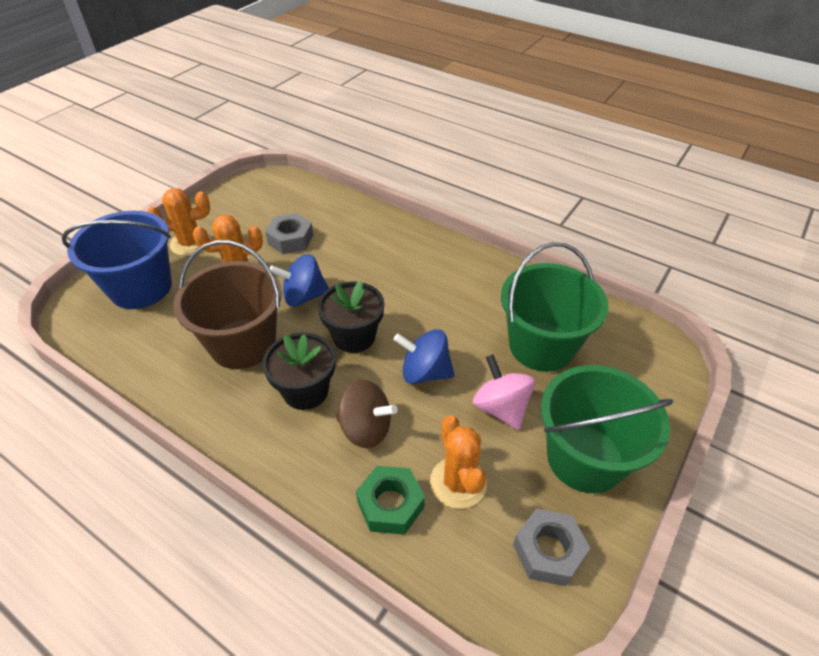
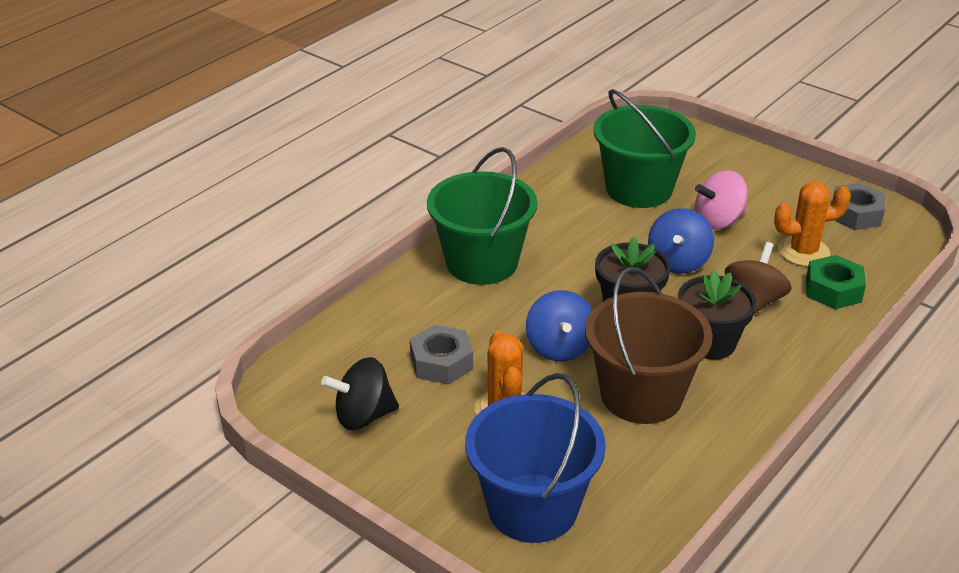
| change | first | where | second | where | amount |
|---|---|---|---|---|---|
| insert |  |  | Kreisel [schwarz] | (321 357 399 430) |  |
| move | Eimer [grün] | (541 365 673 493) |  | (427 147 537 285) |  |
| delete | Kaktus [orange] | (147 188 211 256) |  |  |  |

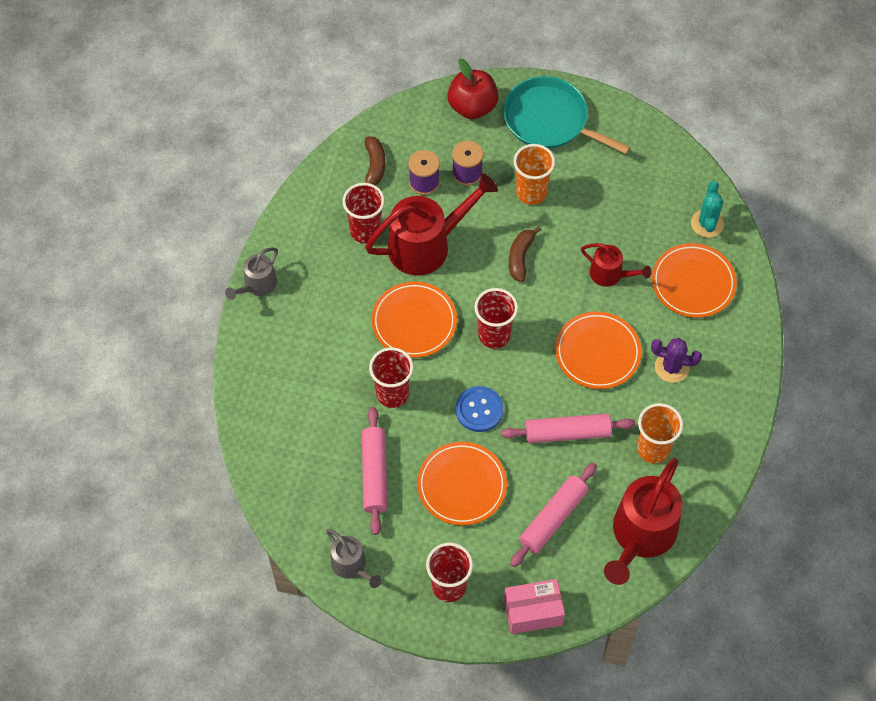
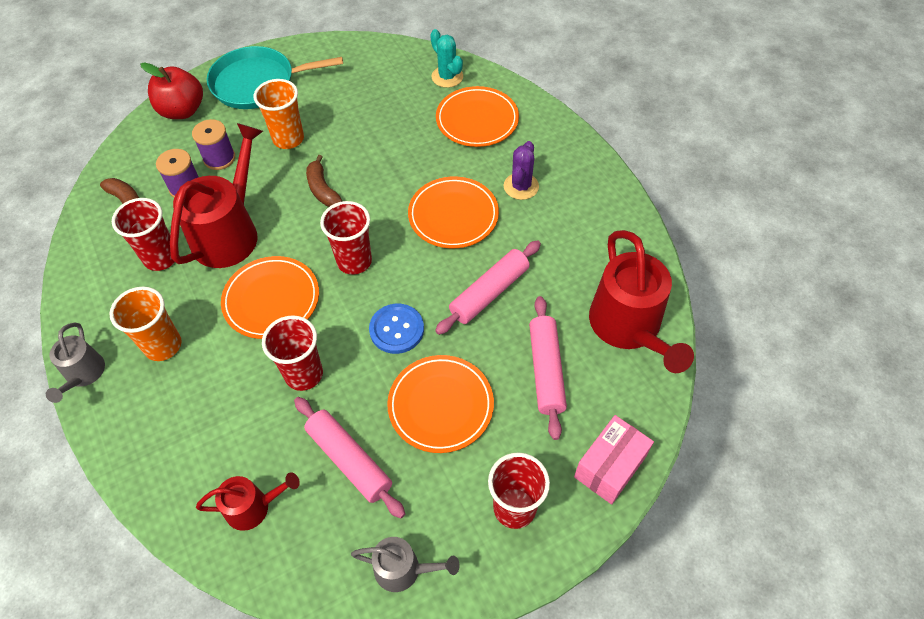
| change | first | where | second | where | amount |
|---|---|---|---|---|---|
| move | Becher [orange] | (637 403 683 463) |  | (110 287 181 361) |  |
| move | Gießkanne [rot] | (581 243 652 287) |  | (196 472 300 531) |  |
| rotate | Kaktus [lila] | (651 338 702 383) |  | (504 141 539 200) | 45 degrees counterclockwise |

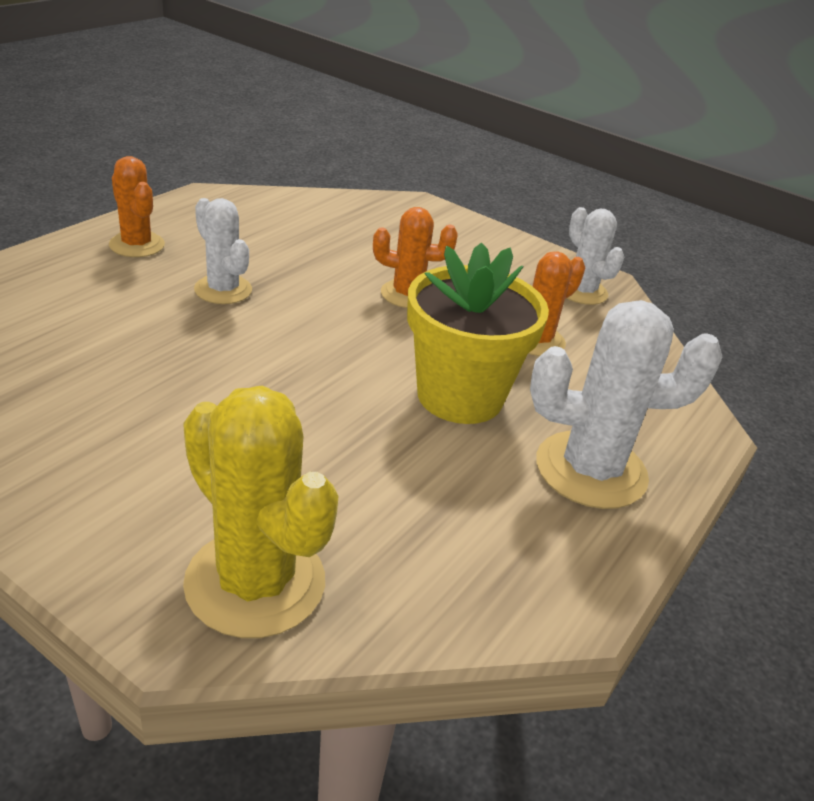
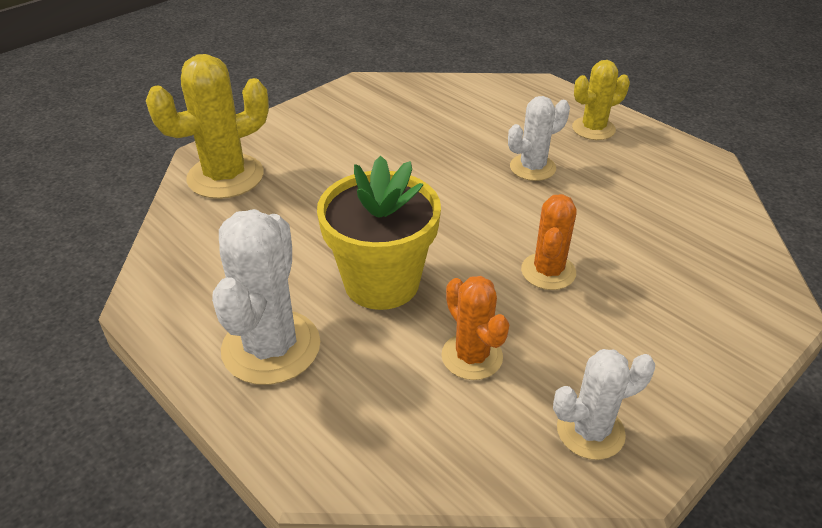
| change | first | where | second | where | amount |
|---|---|---|---|---|---|
| recolor | Kaktus [orange] | (109 156 165 257) | Kaktus [gelb] | (572 60 630 140) |  |

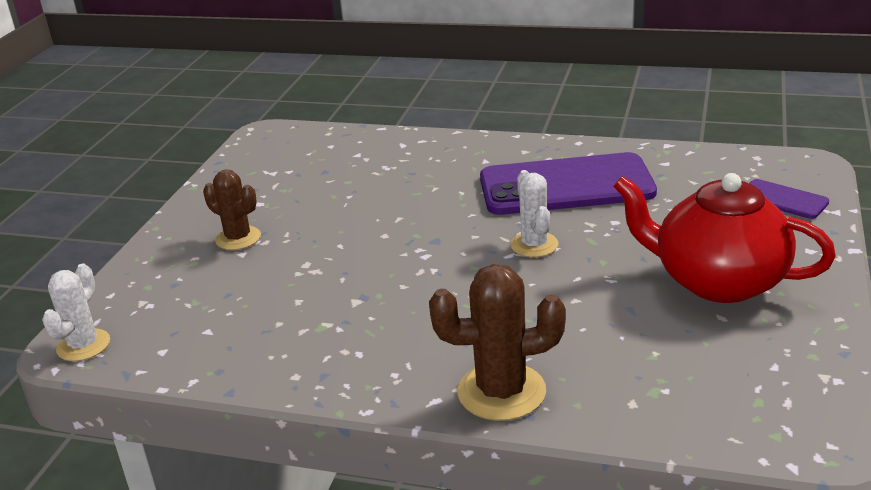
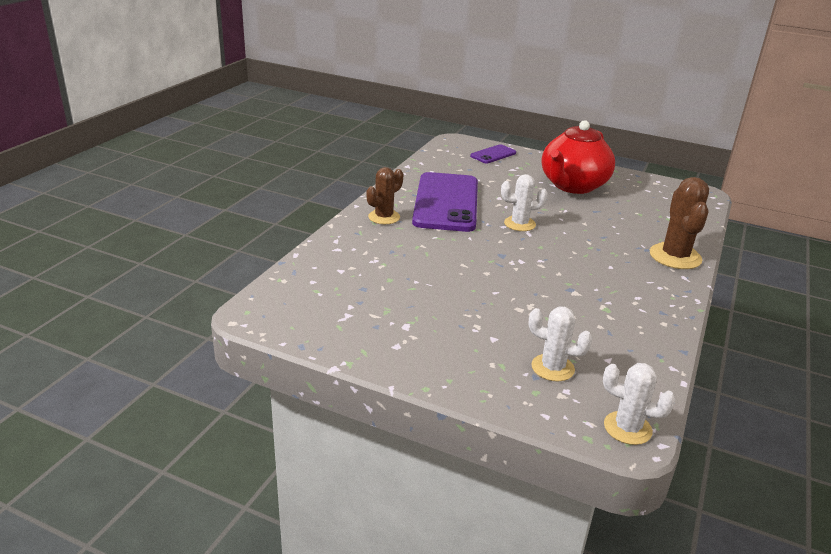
| change | first | where | second | where | amount |
|---|---|---|---|---|---|
| move | Kaktus [braun] | (203 170 261 250) |  | (366 167 403 224) |  |
| insert |  |  | Kaktus [weiß] | (528 306 592 381) |  |

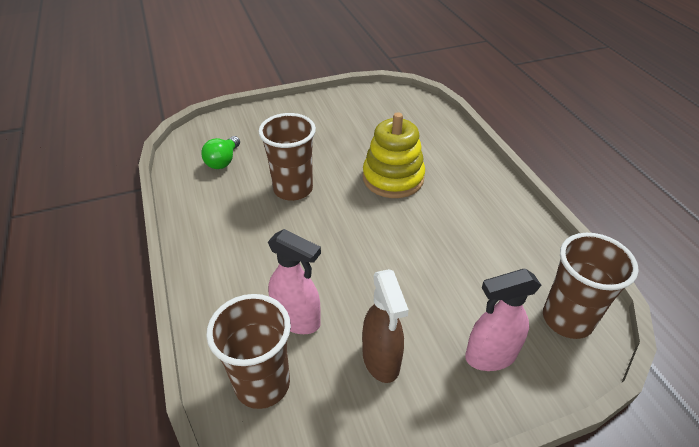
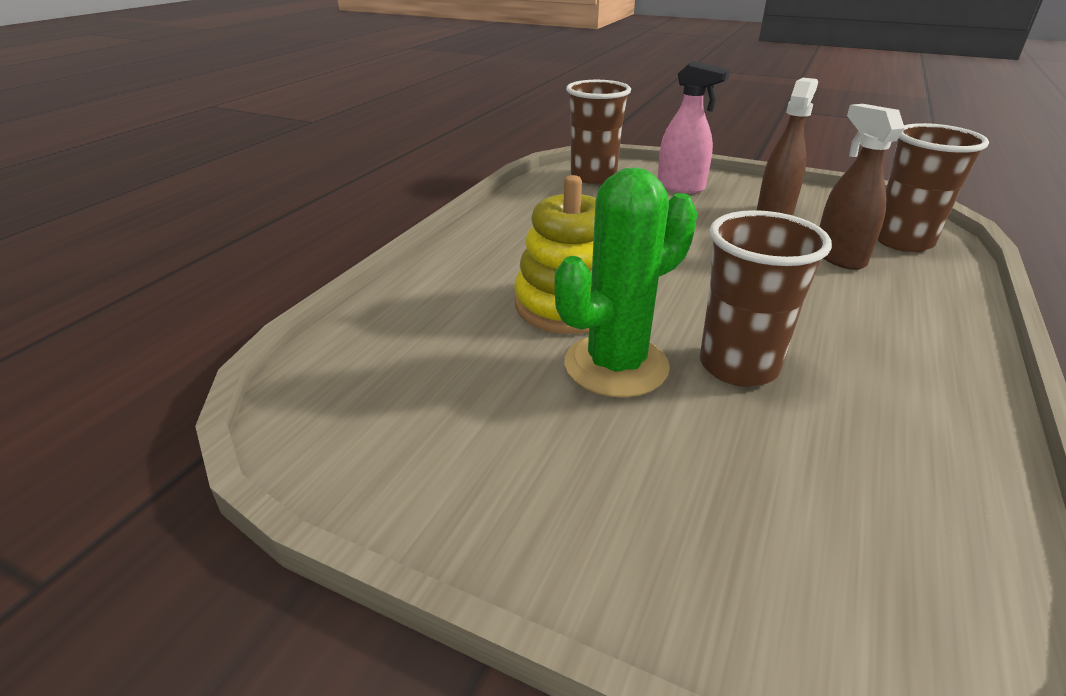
| change | first | where | second | where | amount |
|---|---|---|---|---|---|
| insert |  |  | Kaktus [grün] | (555 167 697 397) |  |
| recolor | Sprühflasche [rosa] | (268 229 321 334) | Sprühflasche [braun] | (820 104 905 270) |  |
| delete | Glühbirne [grün] | (201 136 240 169) |  |  |  |

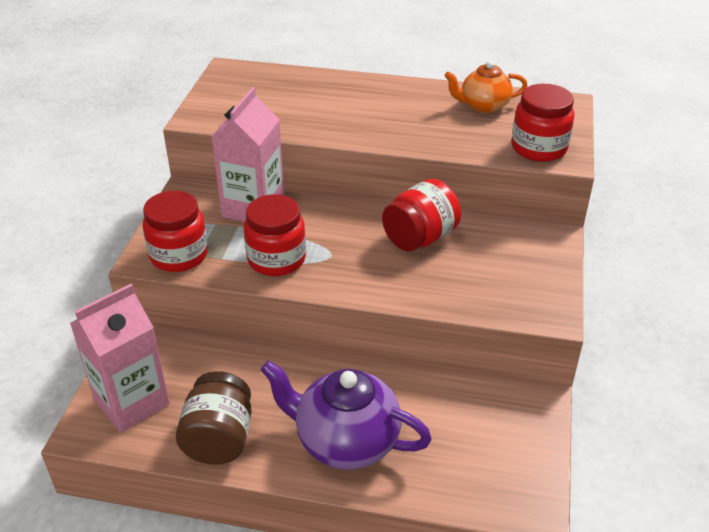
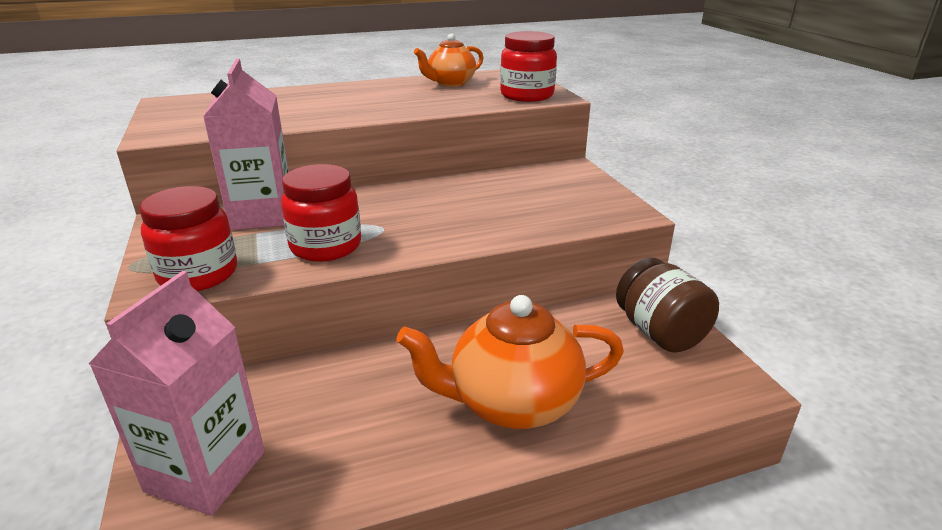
| change | first | where | second | where | amount |
|---|---|---|---|---|---|
| recolor | Teekanne [lila] | (260 360 432 469) | Teekanne [orange] | (396 295 624 429) |  |
| move | Einmachglas [braun] | (176 371 252 465) |  | (616 258 719 353) |  |
| delete | Einmachglas [rot] | (382 179 461 252) |  |  |  |

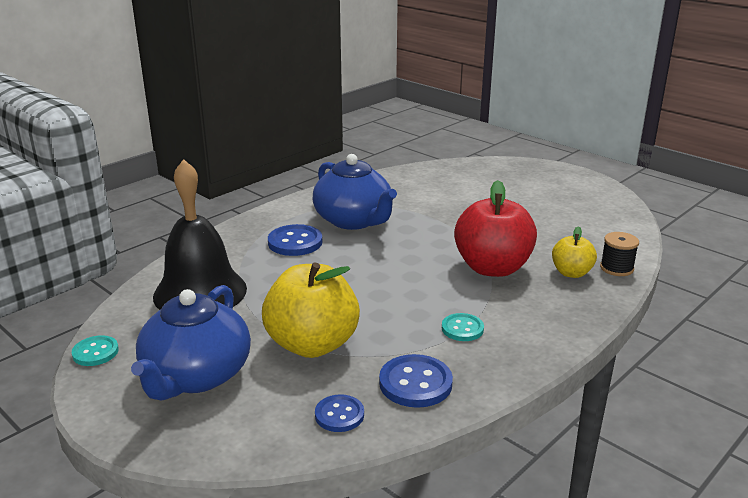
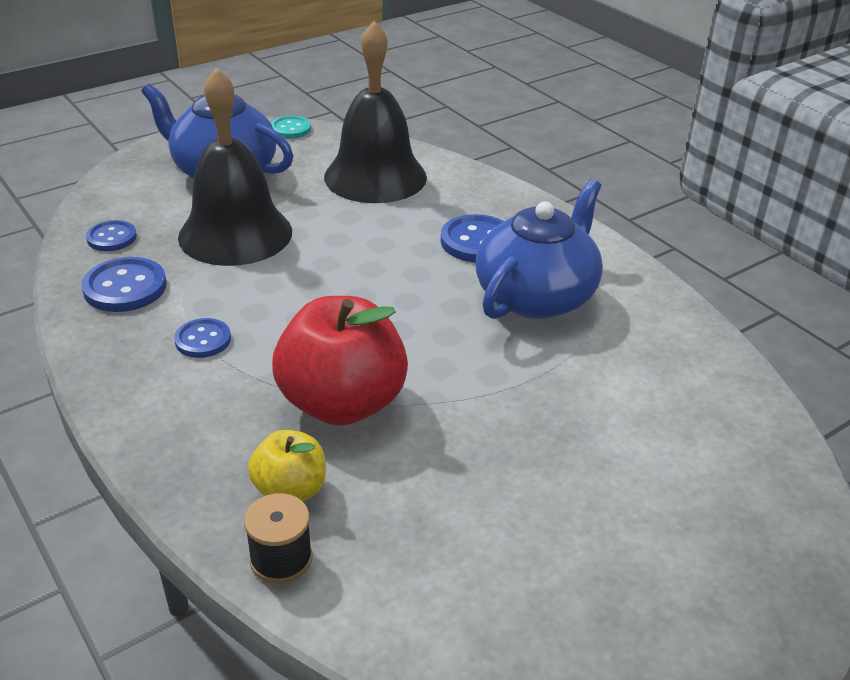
| change | first | where | second | where | amount |
|---|---|---|---|---|---|
| recolor | Knopf [türkis] | (442 313 484 341) | Knopf [blau] | (174 318 231 358) |  |
| replace | Apfel [gelb] | (262 262 360 358) | Glocke [schwarz] | (178 67 292 266) |  |
| rotate | Teekanne [blau] | (313 154 397 230) |  | (475 179 603 319) | 150 degrees clockwise |

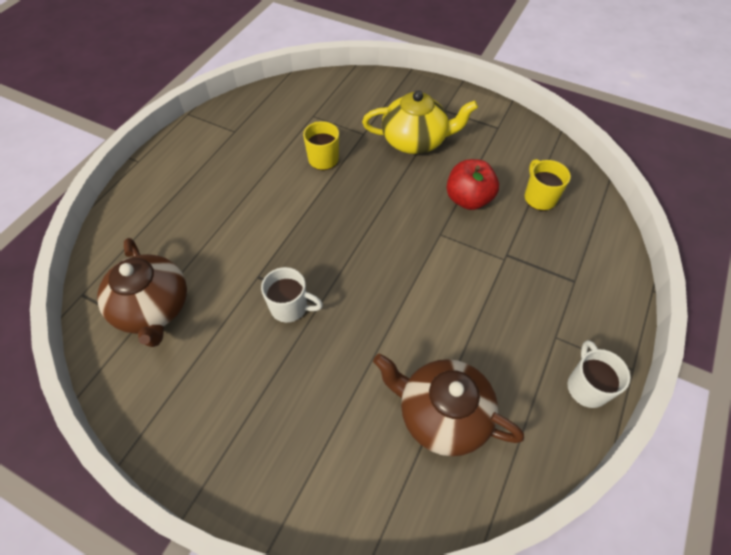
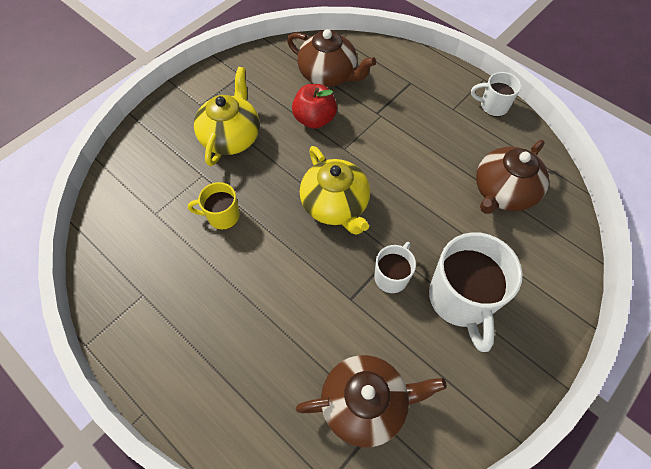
| change | first | where | second | where | amount |
|---|---|---|---|---|---|
| replace | Tasse [gelb] | (525 159 571 211) | Teekanne [braun] | (287 29 376 87) |  |
| insert |  |  | Teekanne [gelb] | (300 146 370 235) |  |
| insert |  |  | Tasse [weiß] | (429 232 523 352) |  |

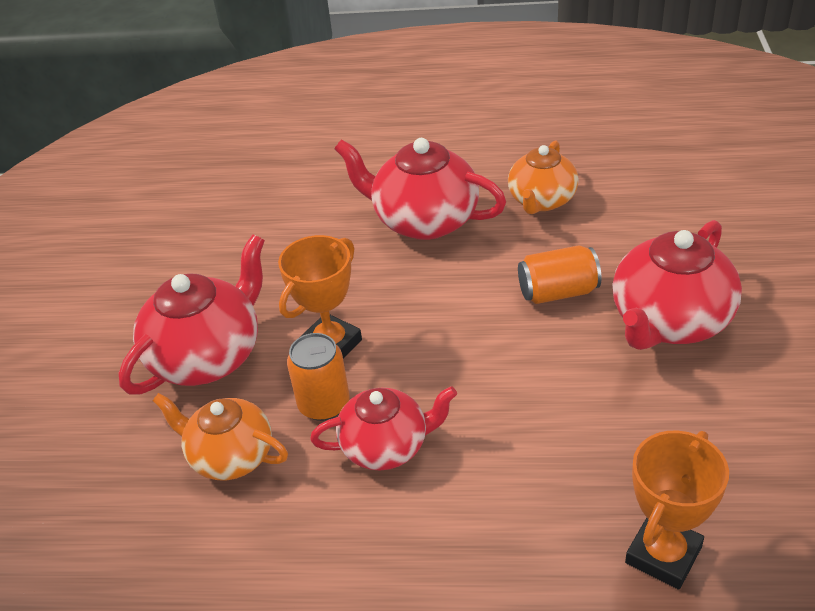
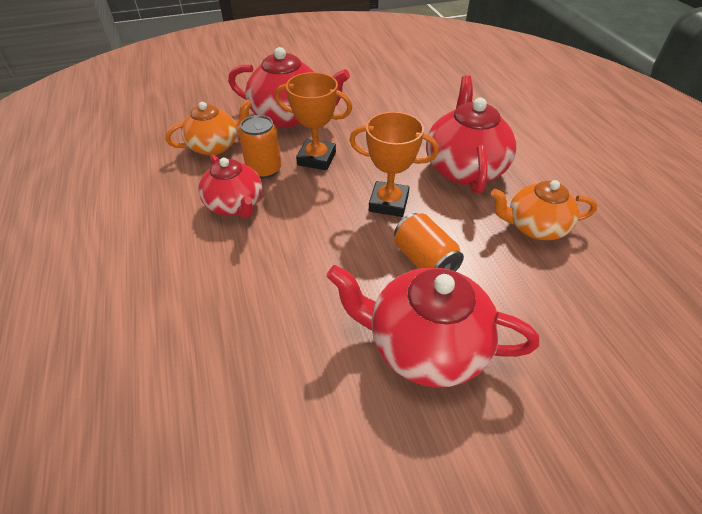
| change | first | where | second | where | amount |
|---|---|---|---|---|---|
| rotate | Teekanne [orange] | (152 393 288 480) |  | (165 100 252 156) | 60 degrees clockwise |
| move | Pokal [orange] | (625 431 729 590) |  | (349 112 439 217) |  |

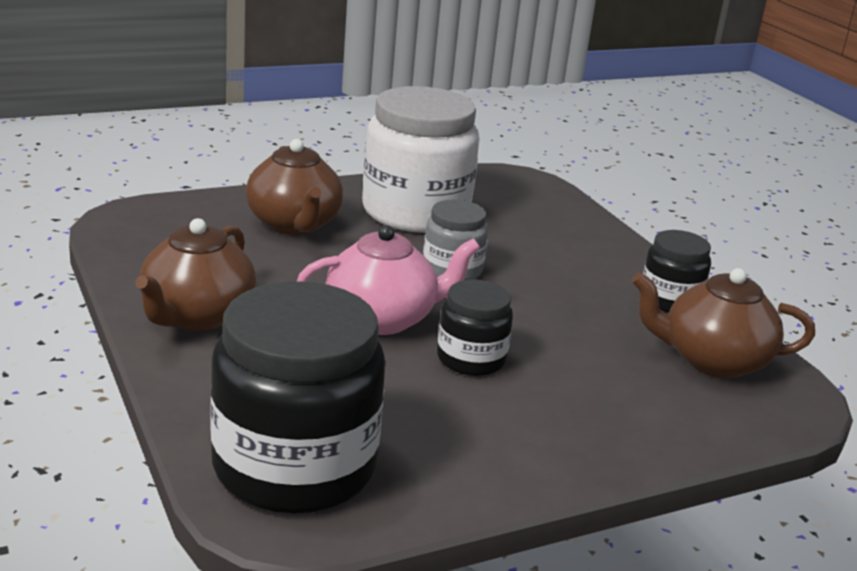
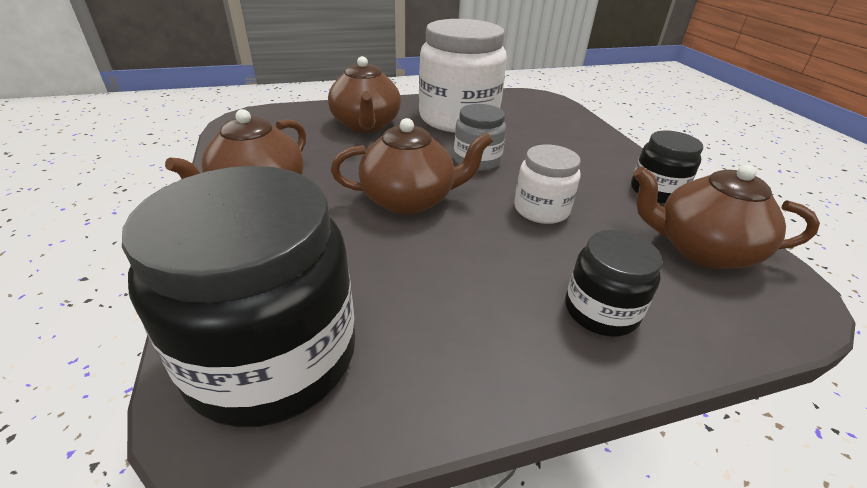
| change | first | where | second | where | amount |
|---|---|---|---|---|---|
| recolor | Teekanne [rosa] | (297 225 480 335) | Teekanne [braun] | (331 118 493 215) |  |
| insert |  |  | Einmachglas [weiß] | (514 145 581 224) |  |
| move | Einmachglas [schwarz] | (437 280 513 376) |  | (565 230 663 337) |  |

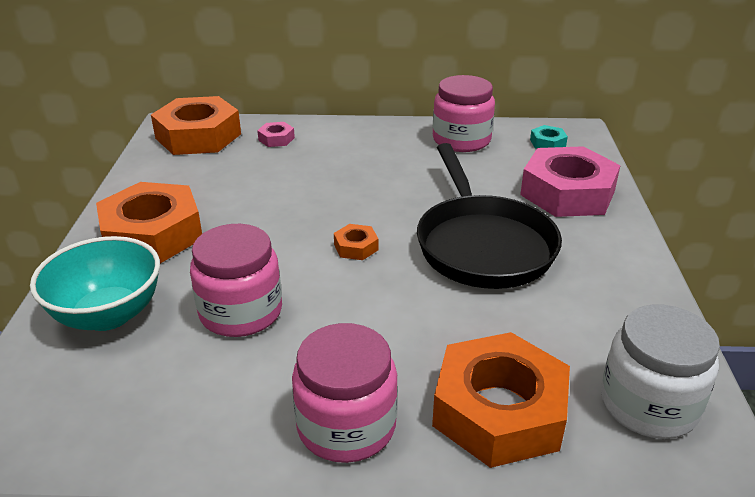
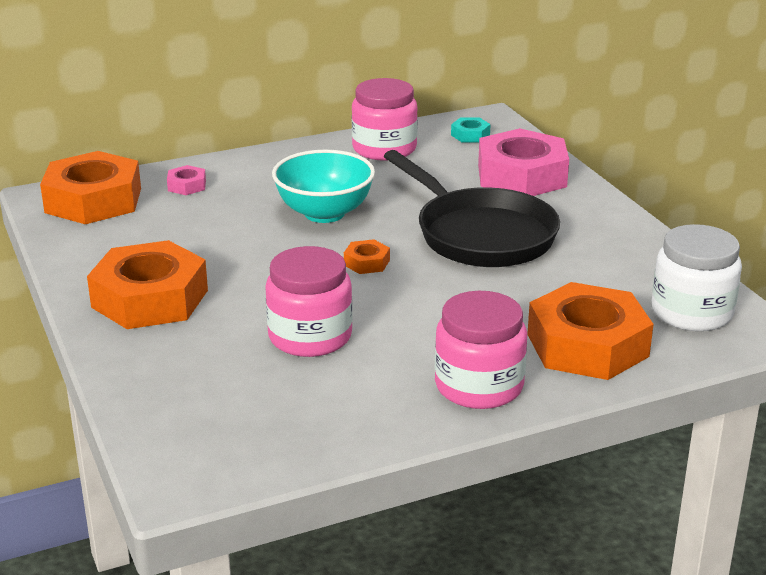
| change | first | where | second | where | amount |
|---|---|---|---|---|---|
| move | Schüssel [türkis] | (30 236 160 331) |  | (272 150 375 223) |  |

